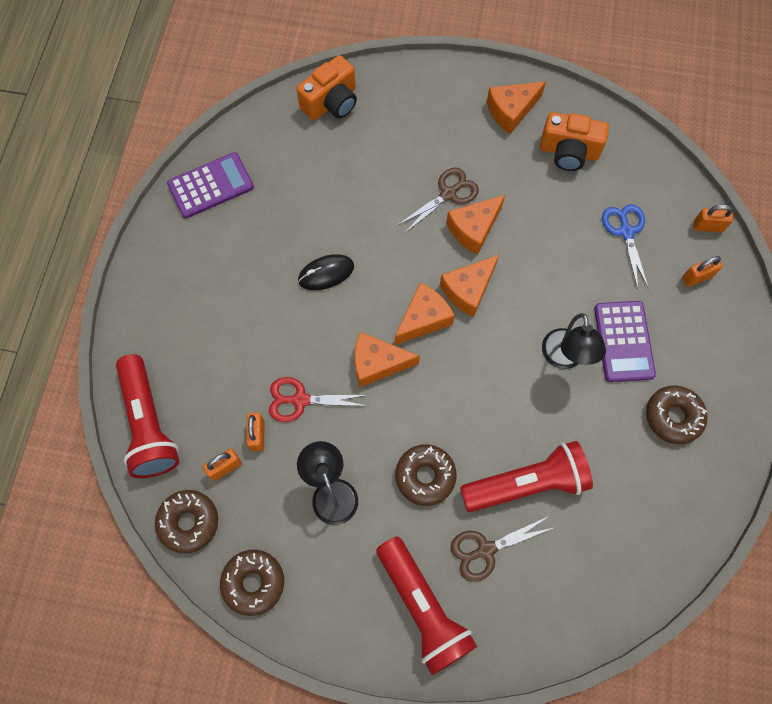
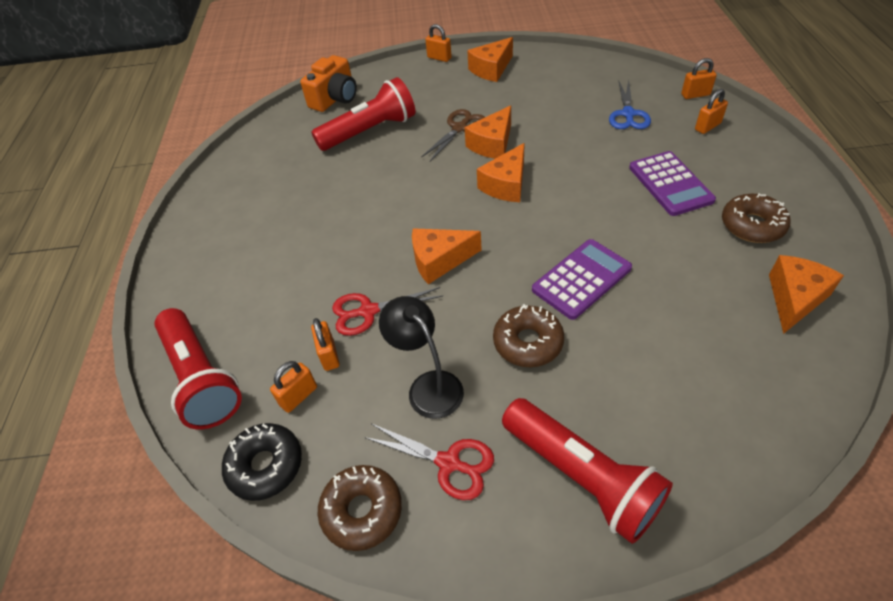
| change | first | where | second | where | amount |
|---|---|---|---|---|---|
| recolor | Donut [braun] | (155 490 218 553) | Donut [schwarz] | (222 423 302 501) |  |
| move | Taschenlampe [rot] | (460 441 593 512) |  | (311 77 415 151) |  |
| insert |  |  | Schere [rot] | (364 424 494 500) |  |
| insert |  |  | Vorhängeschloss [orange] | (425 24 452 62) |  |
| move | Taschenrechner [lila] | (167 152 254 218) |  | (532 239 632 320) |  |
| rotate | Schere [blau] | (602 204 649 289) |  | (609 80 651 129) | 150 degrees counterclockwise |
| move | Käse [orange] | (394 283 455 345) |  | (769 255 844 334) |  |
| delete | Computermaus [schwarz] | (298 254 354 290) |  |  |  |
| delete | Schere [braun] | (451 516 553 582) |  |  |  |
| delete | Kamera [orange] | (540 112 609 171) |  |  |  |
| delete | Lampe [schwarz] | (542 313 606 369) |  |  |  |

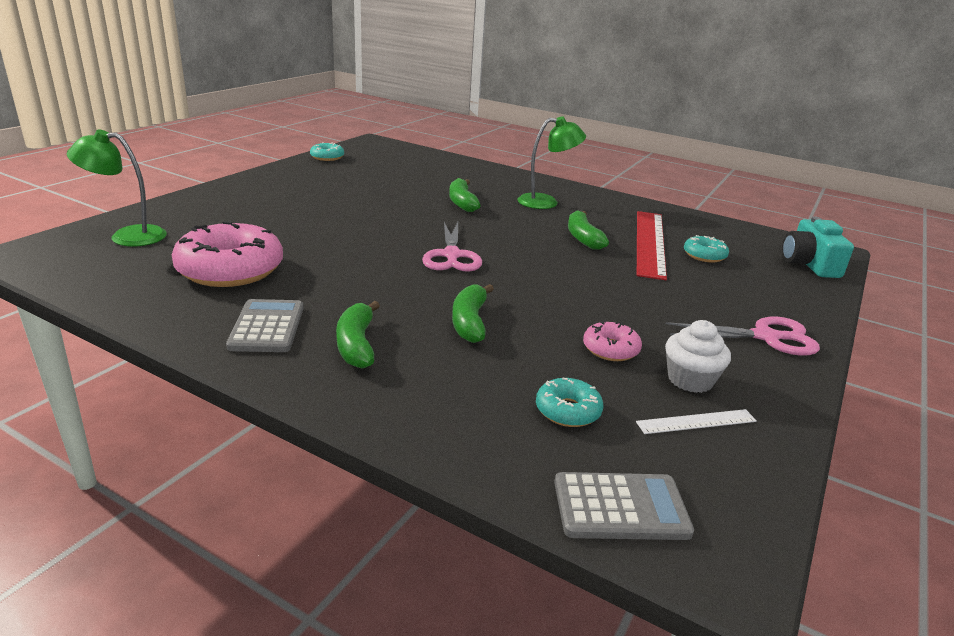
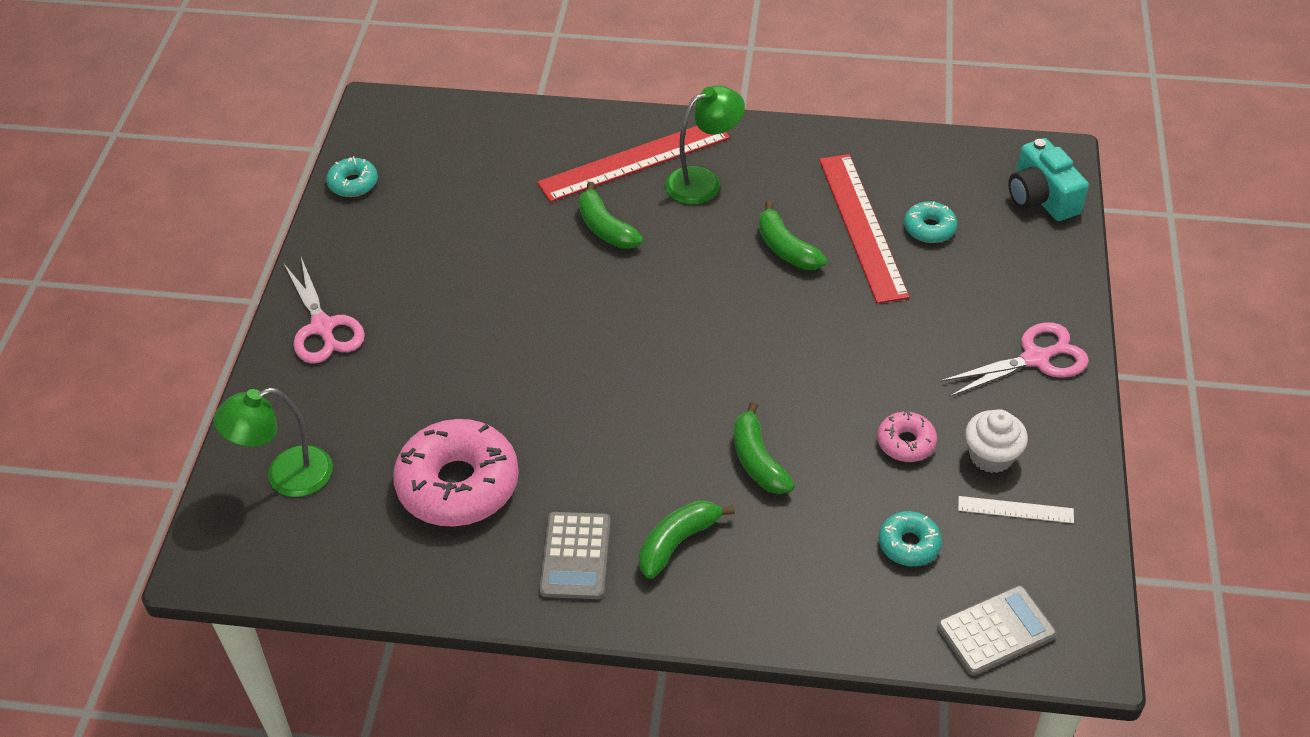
| change | first | where | second | where | amount |
|---|---|---|---|---|---|
| move | Schere [rosa] | (422 222 482 272) |  | (284 257 365 364) |  |
| insert |  |  | Lineal [rot] | (537 126 730 202) |  |
| rotate | Taschenrechner [grau] | (226 299 304 352) |  | (540 512 611 599) | 150 degrees counterclockwise |
| rotate | Banane [grün] | (336 301 380 369) |  | (639 500 735 579) | 75 degrees clockwise |
| rotate | Lineal [weiß] | (636 409 757 434) |  | (958 496 1074 523) | 45 degrees clockwise |

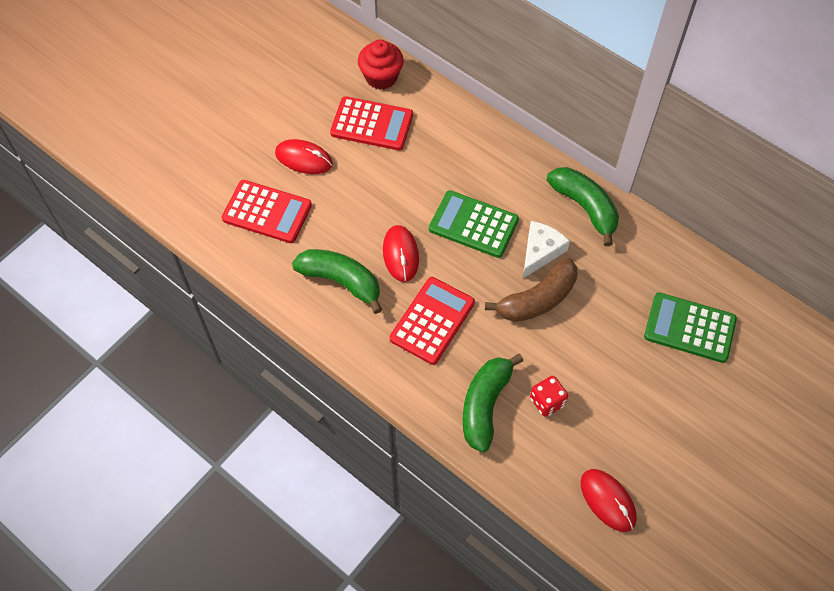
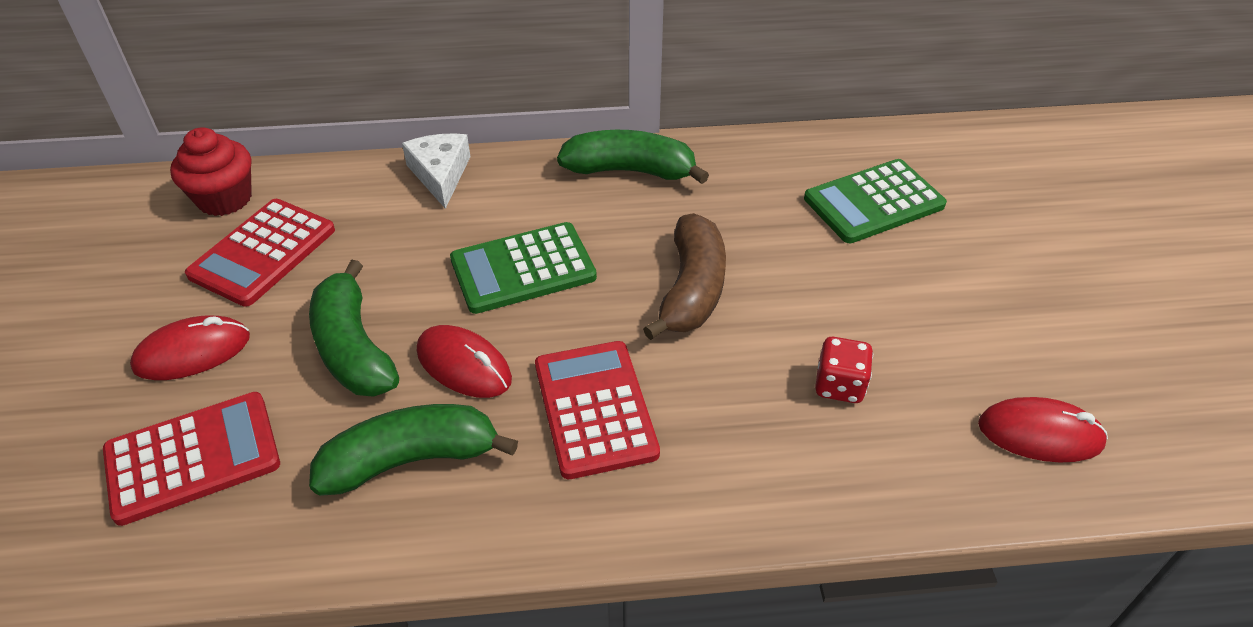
| change | first | where | second | where | amount |
|---|---|---|---|---|---|
| rotate | Taschenrechner [rot] | (330 96 413 150) |  | (185 199 335 307) | 150 degrees clockwise |
| move | Banane [grün] | (463 354 523 452) |  | (309 260 399 397) |  |
| move | Käse [weiß] | (523 221 570 278) |  | (402 133 471 209) |  |

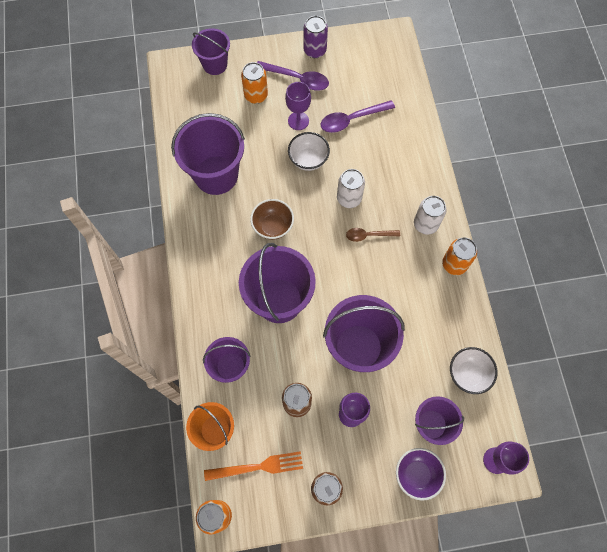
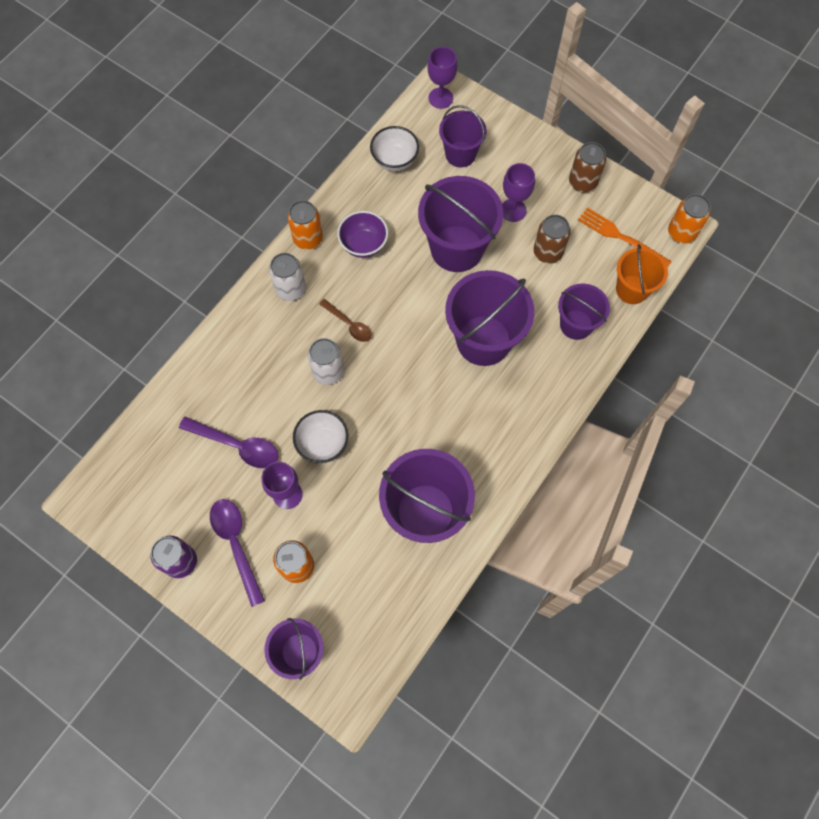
| change | first | where | second | where | amount |
|---|---|---|---|---|---|
| move | Schüssel [lila] | (396 448 446 501) |  | (337 211 388 258) |  |
| delete | Schüssel [braun] | (250 199 294 240) |  |  |  |

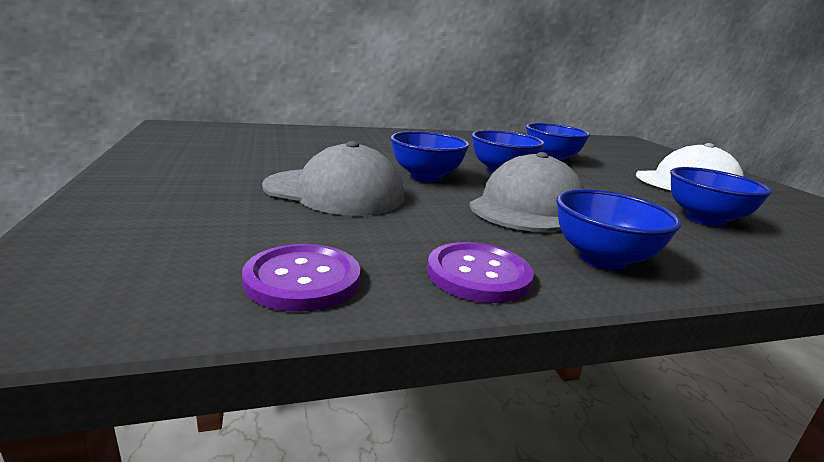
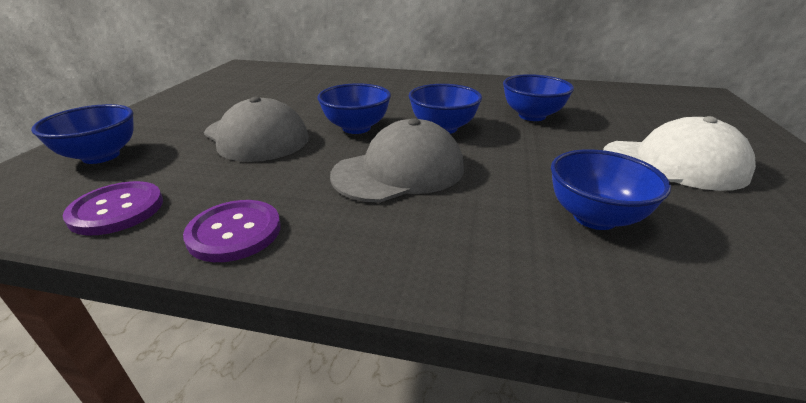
| change | first | where | second | where | amount |
|---|---|---|---|---|---|
| move | Schüssel [blau] | (556 189 681 270) |  | (31 104 134 164) |  |

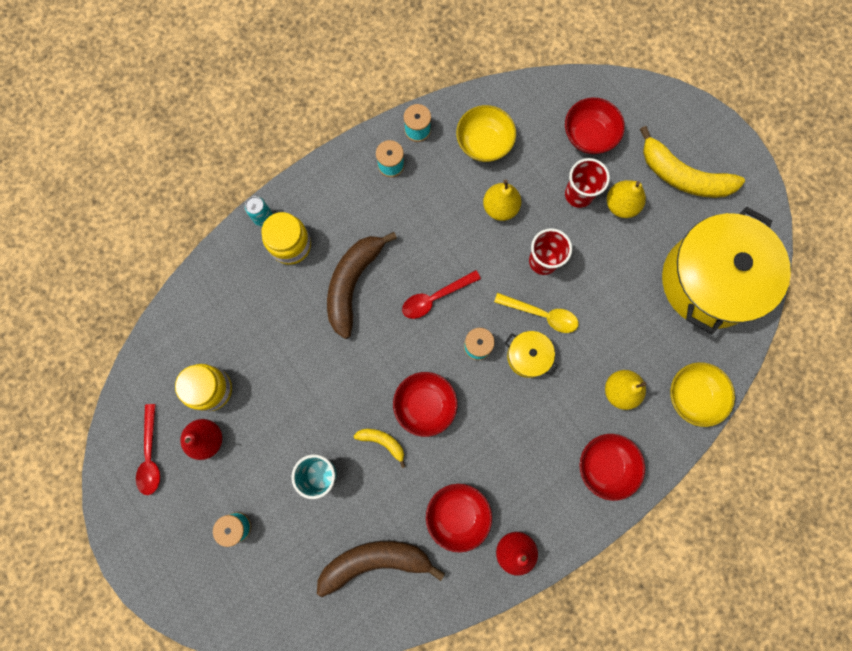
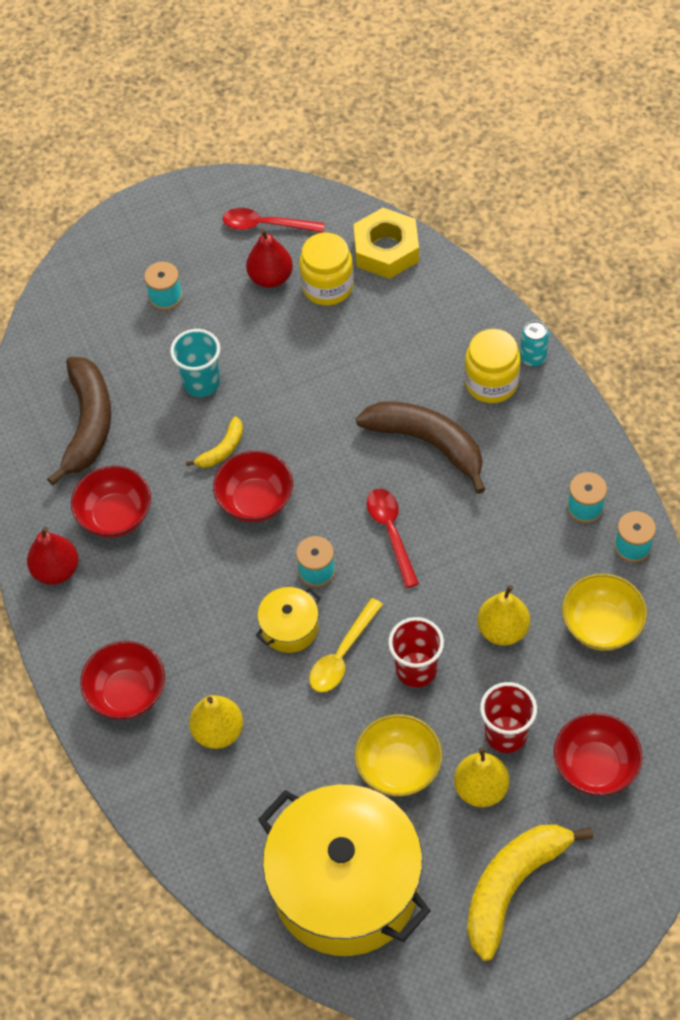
| change | first | where | second | where | amount |
|---|---|---|---|---|---|
| insert |  |  | Sechskantmutter [gelb] | (353 208 419 279) |  |
| move | Schüssel [gelb] | (670 362 735 427) |  | (355 714 442 797) |  |

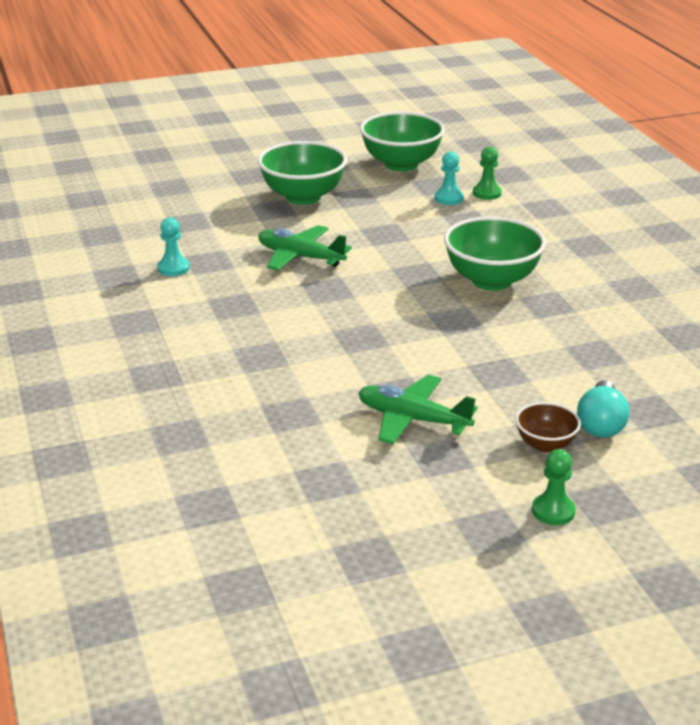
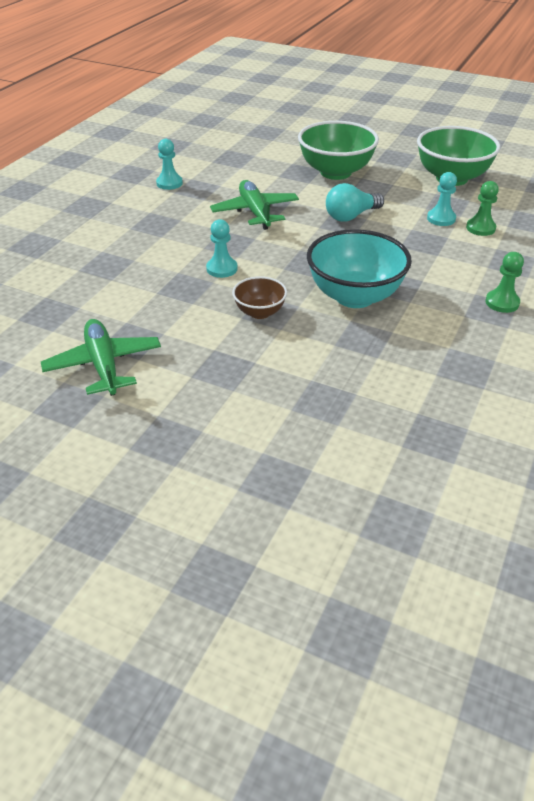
| change | first | where | second | where | amount |
|---|---|---|---|---|---|
| insert |  |  | Bauer [türkis] | (206 219 238 278) |  |
| move | Schüssel [braun] | (516 402 581 452) |  | (232 276 287 319) |  |
| recolor | Schüssel [grün] | (444 216 546 291) | Schüssel [türkis] | (307 229 412 308) |  |
| move | Glühbirne [türkis] | (577 380 629 438) |  | (326 183 384 222) |  |
| move | Bauer [grün] | (532 449 576 525) |  | (485 252 524 313) |  |

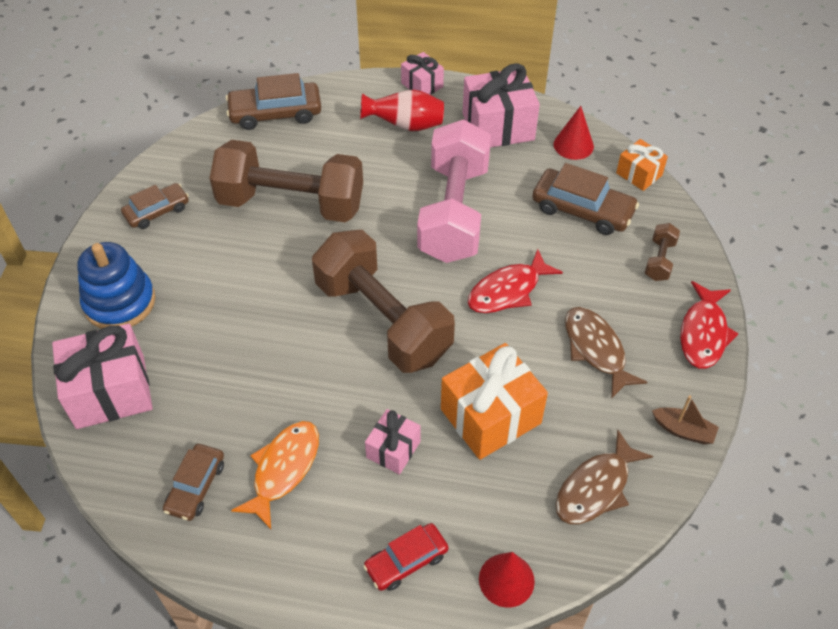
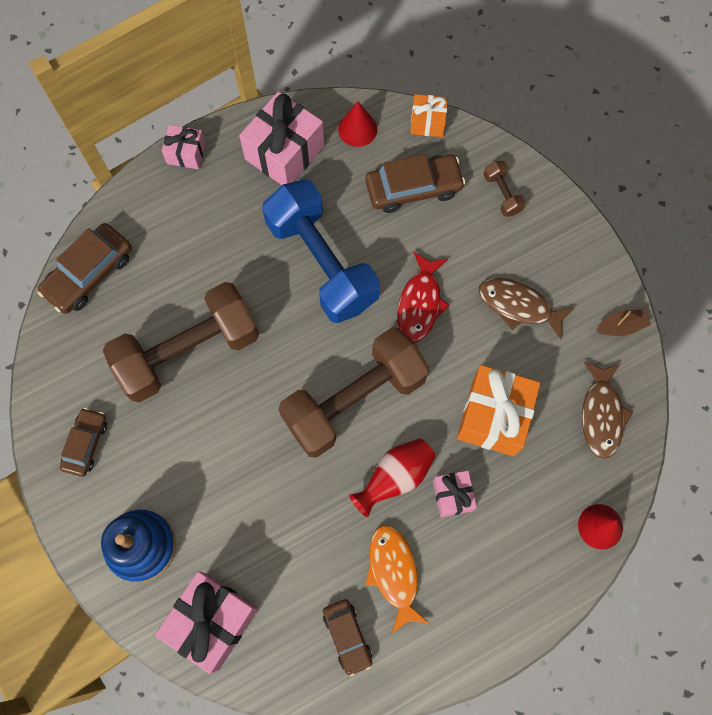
| change | first | where | second | where | amount |
|---|---|---|---|---|---|
| recolor | Hantel [rosa] | (417 119 491 263) | Hantel [blau] | (262 179 380 323) |  |
| rotate | Hantel [braun] | (312 230 455 373) |  | (278 327 429 457) | 45 degrees counterclockwise |
| move | Vase [rot] | (360 90 444 131) |  | (349 438 435 517) |  |
| delete | Auto [rot] | (363 523 449 591) |  |  |  |
| delete | Fisch [rot] | (681 281 739 368) |  |  |  |

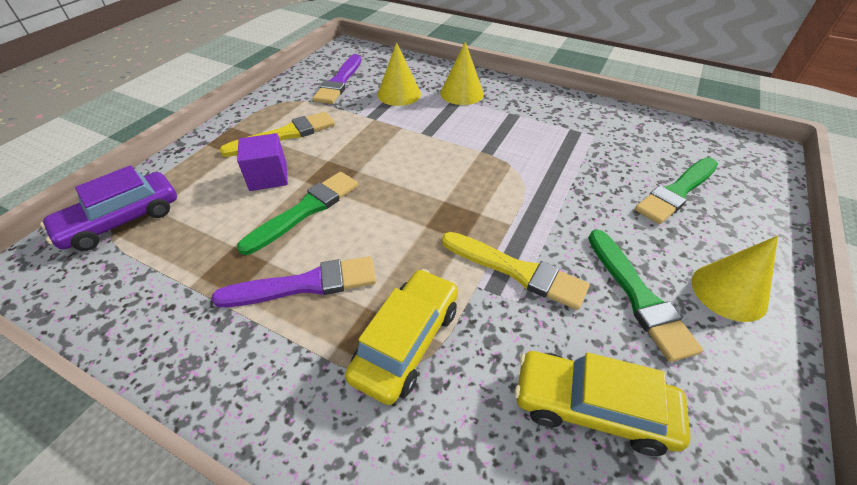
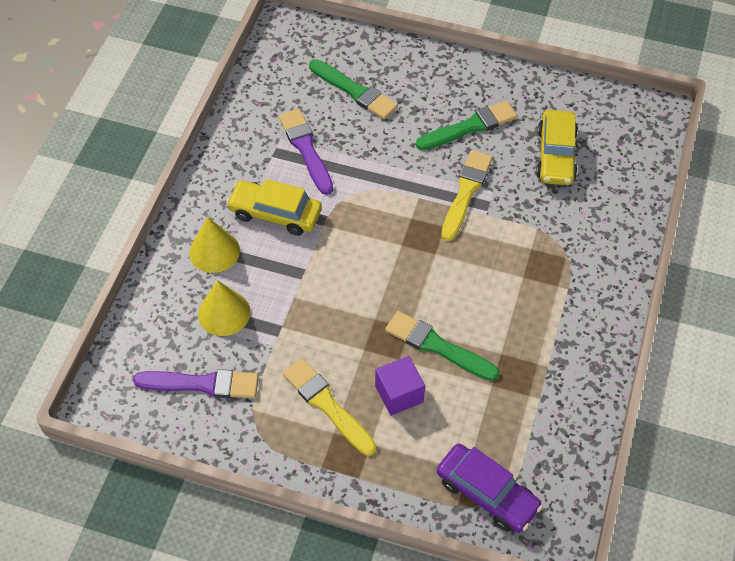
| change | first | where | second | where | amount |
|---|---|---|---|---|---|
| move | Auto [gelb] | (345 269 458 405) |  | (226 179 322 236) |  |
| move | Pinsel [lila] | (212 256 376 307) |  | (279 109 333 195) |  |
| delete | Kegel [gelb] | (692 236 778 322) |  |  |  |

